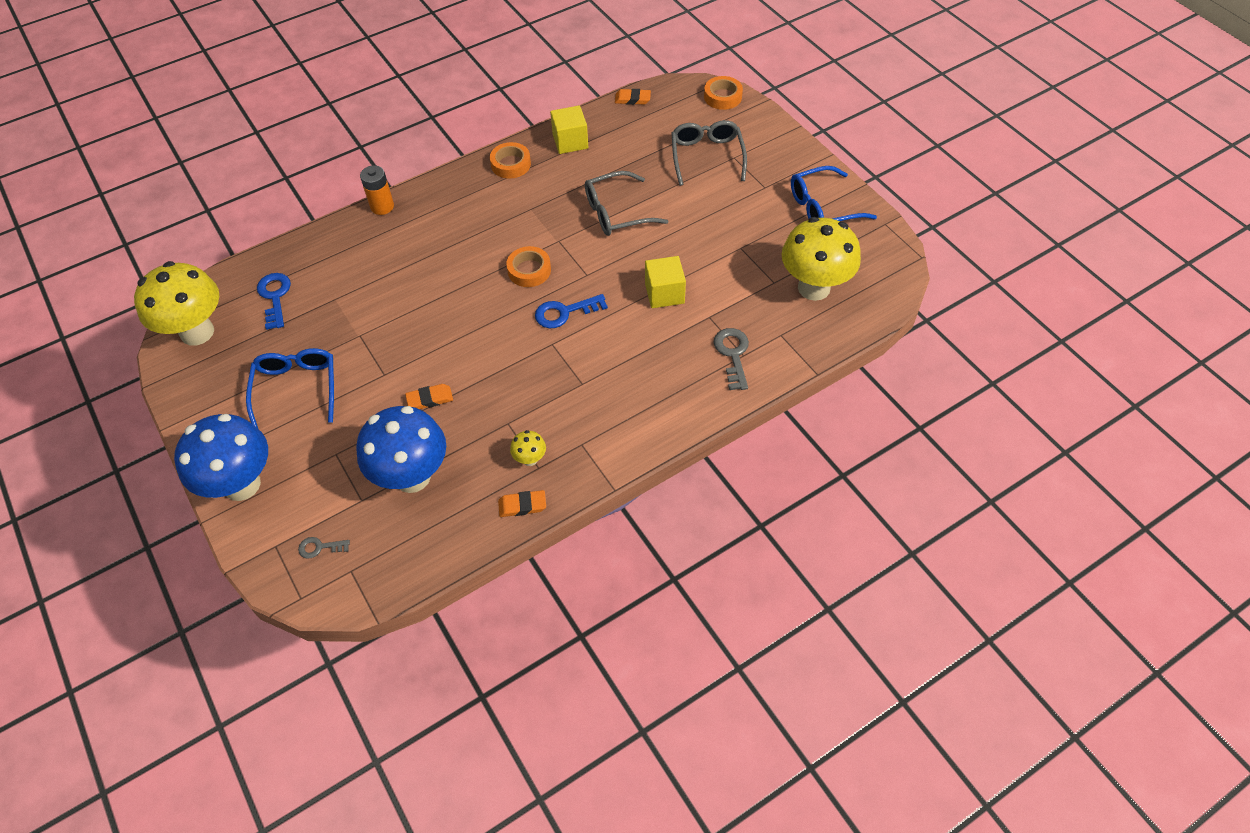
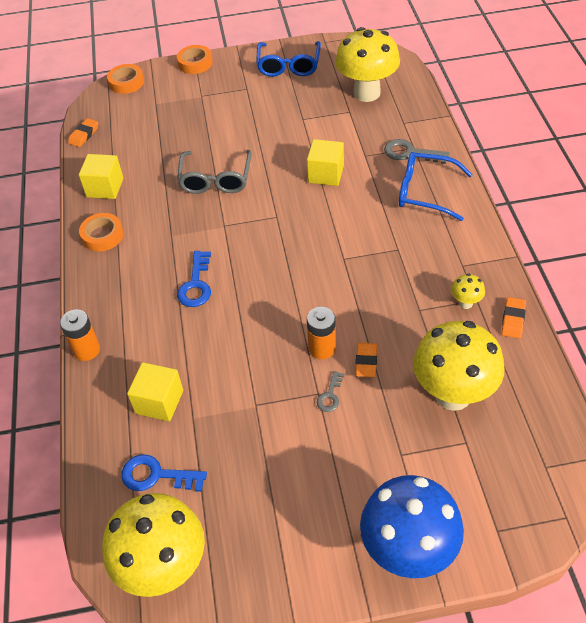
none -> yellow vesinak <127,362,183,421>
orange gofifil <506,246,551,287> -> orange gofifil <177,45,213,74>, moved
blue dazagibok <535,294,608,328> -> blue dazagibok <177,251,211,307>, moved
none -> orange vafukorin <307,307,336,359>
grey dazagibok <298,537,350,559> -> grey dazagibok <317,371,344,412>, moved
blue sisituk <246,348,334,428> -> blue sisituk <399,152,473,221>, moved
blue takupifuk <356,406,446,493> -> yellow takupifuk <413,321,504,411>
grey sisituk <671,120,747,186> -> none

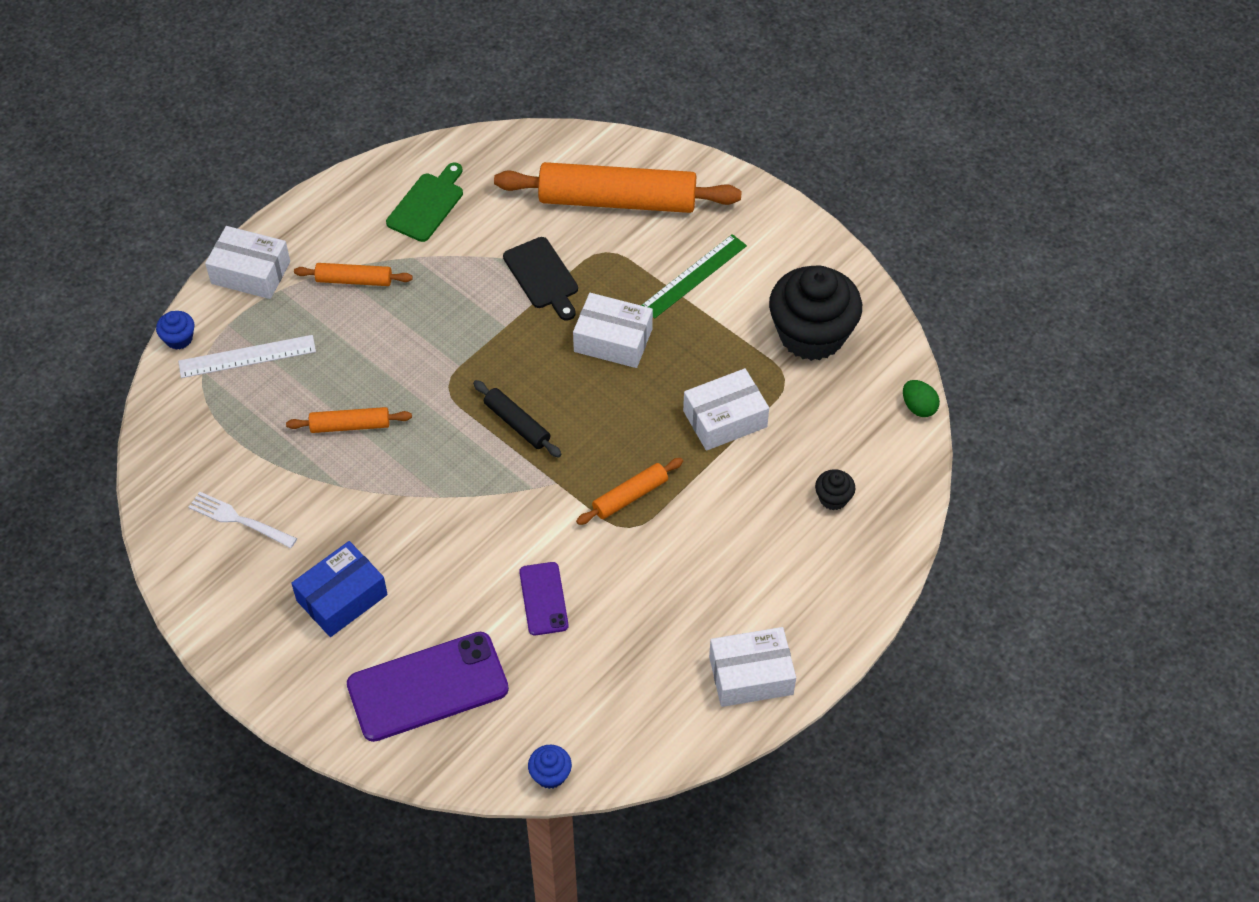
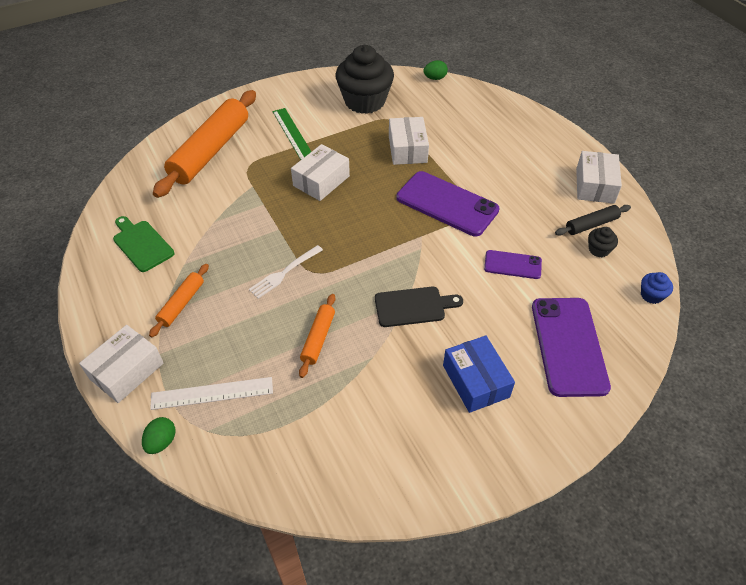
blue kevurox <156,311,194,350> -> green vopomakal <142,417,176,454>
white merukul <178,335,316,378> -> white merukul <150,377,273,410>, 75 degrees clockwise
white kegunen <189,492,297,548> -> white kegunen <249,245,323,299>, moved
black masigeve <503,237,578,321> -> black masigeve <375,287,463,327>, moved
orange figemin <576,458,683,525> -> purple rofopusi <396,171,500,236>
black figemin <473,380,561,458> -> black figemin <555,205,631,236>, moved
black kevurox <815,469,855,510> -> black kevurox <588,227,618,257>, moved

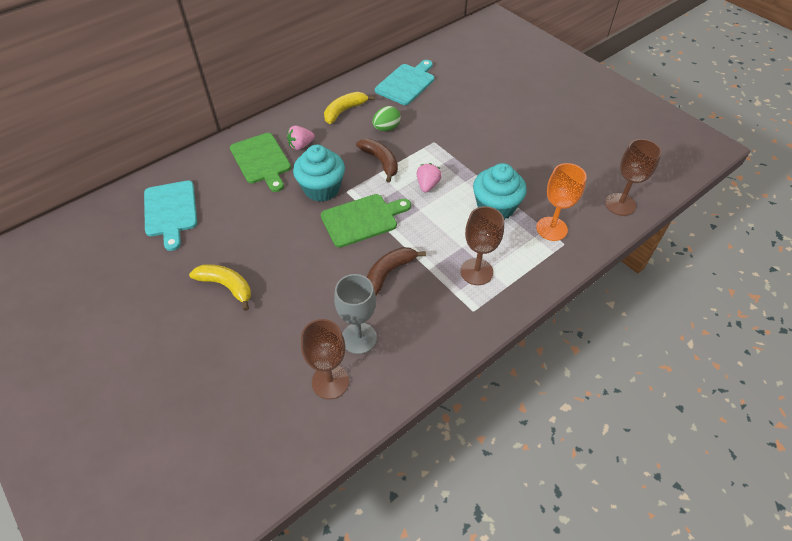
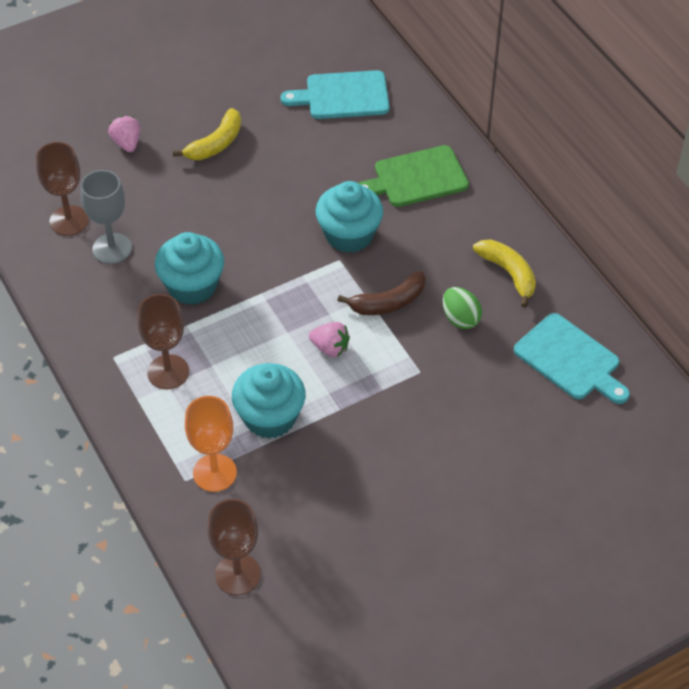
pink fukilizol <287,126,315,150> -> pink fukilizol <108,116,140,152>, moved
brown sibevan <367,247,426,295> -> turquoise kevurox <155,232,224,305>
green masigeve <321,194,411,248> -> none

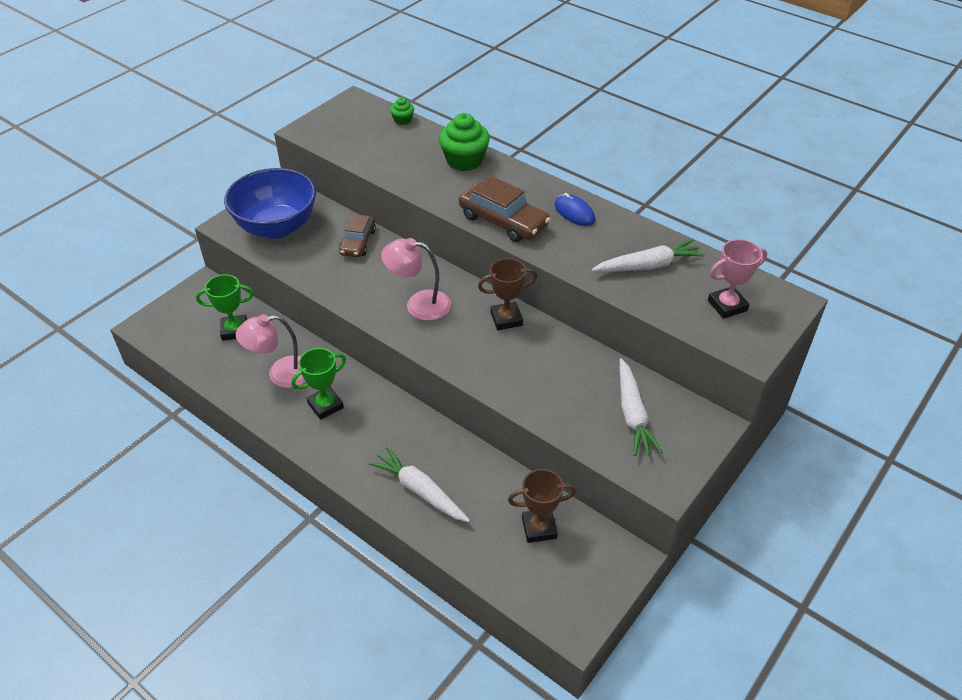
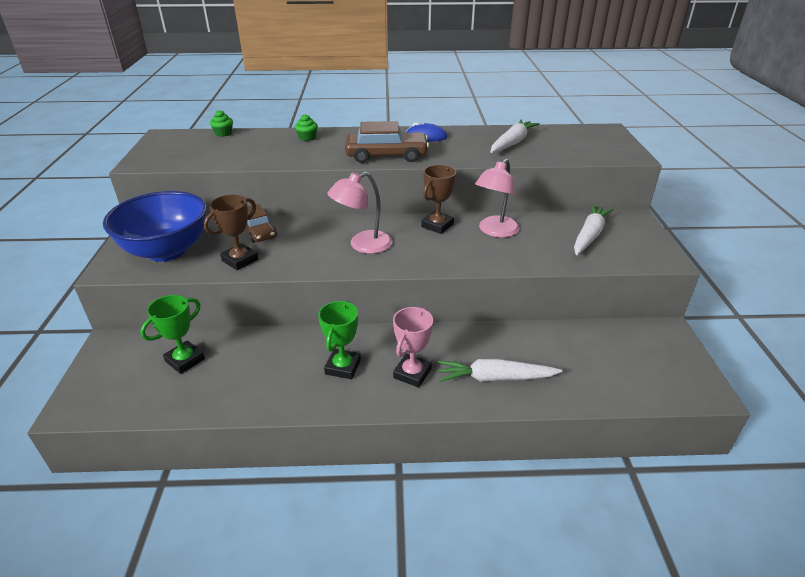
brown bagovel <508,469,576,543> -> brown bagovel <204,195,259,270>, moved
green kevurox <439,113,490,171> -> green kevurox <295,114,318,141>, x0.51
pink bagovel <708,239,767,319> -> pink bagovel <393,307,433,388>, moved
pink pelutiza <236,314,306,388> -> pink pelutiza <475,159,520,238>, moved
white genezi <619,358,663,456> -> white genezi <574,204,614,255>, 105 degrees counterclockwise

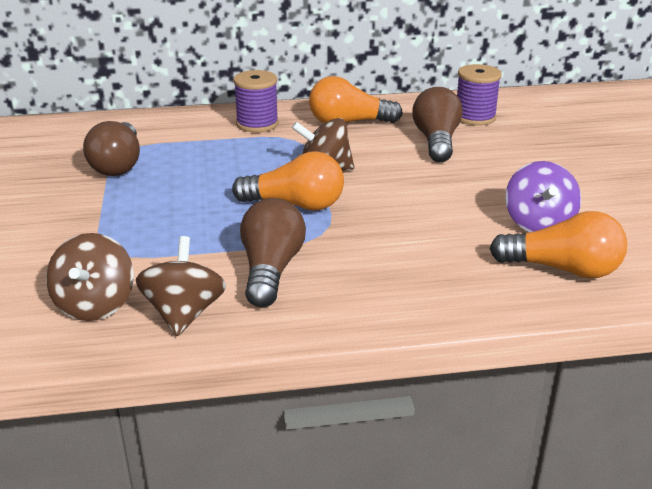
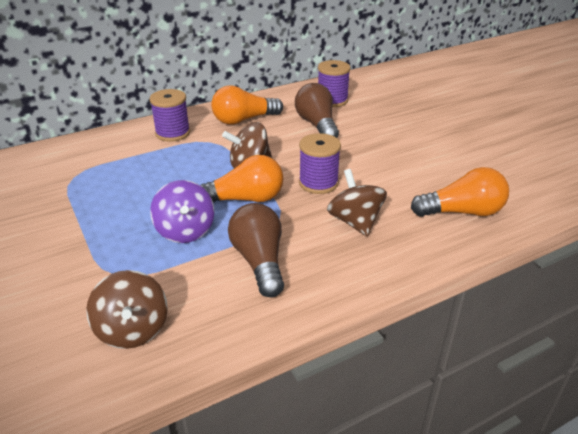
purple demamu <505,161,581,232> -> purple demamu <150,180,214,243>, moved
none -> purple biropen <299,133,341,194>
brown demamu <135,236,226,336> -> brown demamu <327,169,387,237>, moved
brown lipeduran <83,121,140,176> -> none

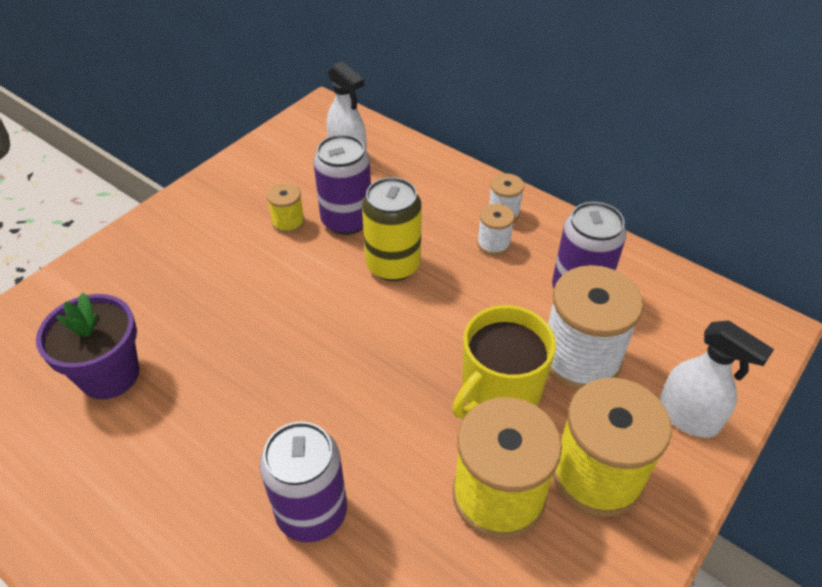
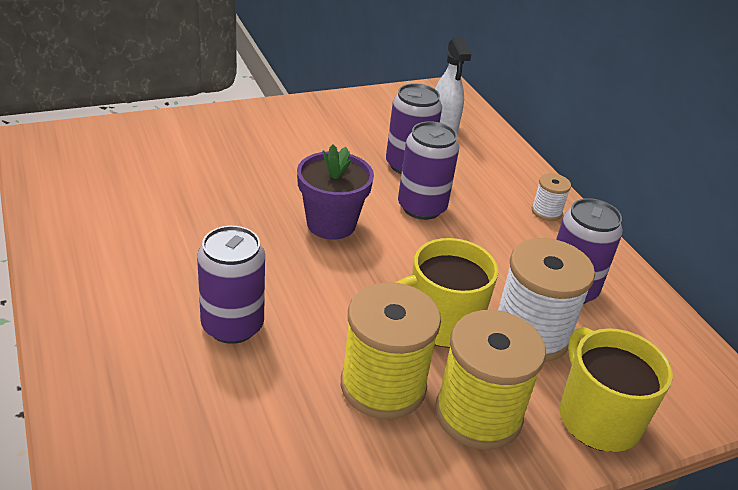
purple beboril <36,292,139,399> -> purple beboril <297,144,374,240>, moved
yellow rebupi <362,177,422,281> -> purple rebupi <398,121,459,220>
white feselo <659,320,774,438> -> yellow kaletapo <559,327,673,452>
yellow biropen <267,183,305,233> -> none
white biropen <477,204,515,256> -> none

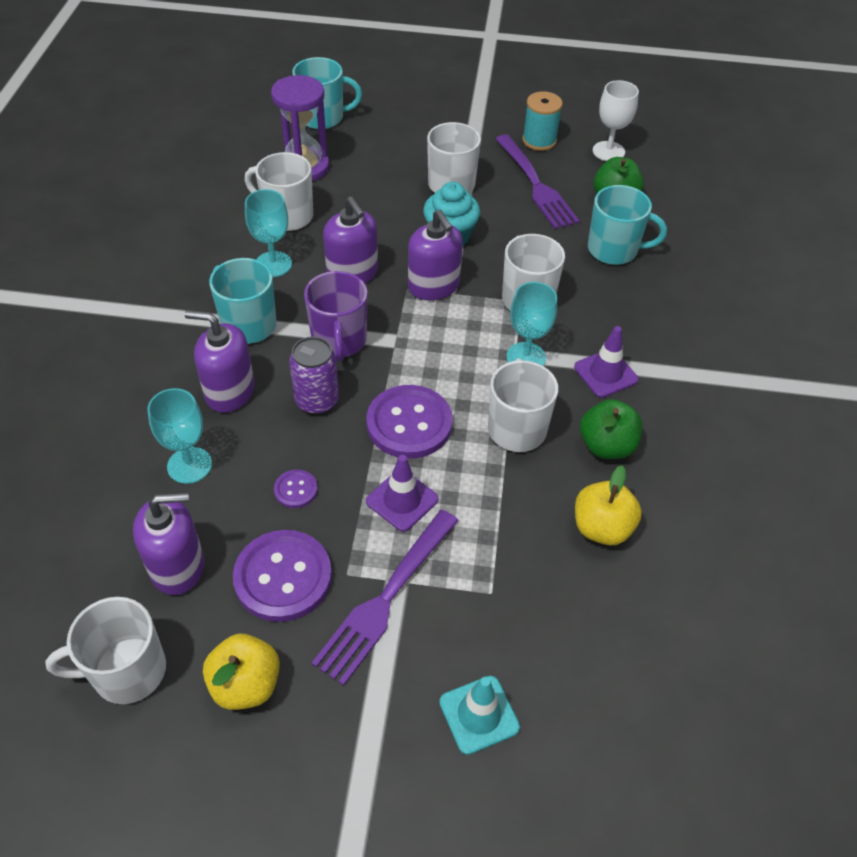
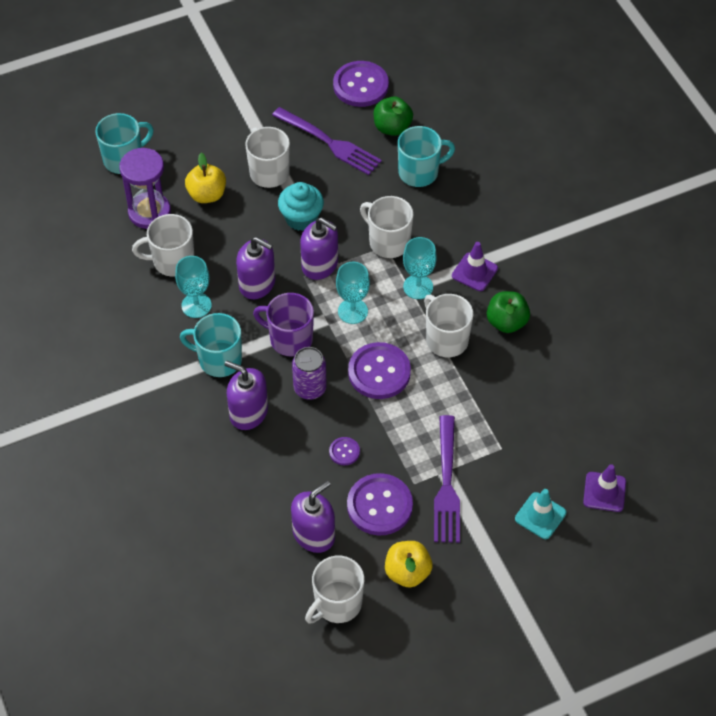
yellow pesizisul <575,465,642,545> -> yellow pesizisul <185,153,226,203>, moved
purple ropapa <184,310,255,413> -> purple ropapa <224,361,268,430>, 45 degrees clockwise
purple kaletapo <304,271,368,362> -> purple kaletapo <253,293,314,356>, 150 degrees clockwise
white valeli <593,80,639,161> -> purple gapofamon <333,61,389,107>
turquoise valeli <148,388,212,484> -> turquoise valeli <336,262,370,324>, moved
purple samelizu <366,455,438,532> -> purple samelizu <583,464,626,512>, moved
turquoise biropen <522,91,563,151> -> none

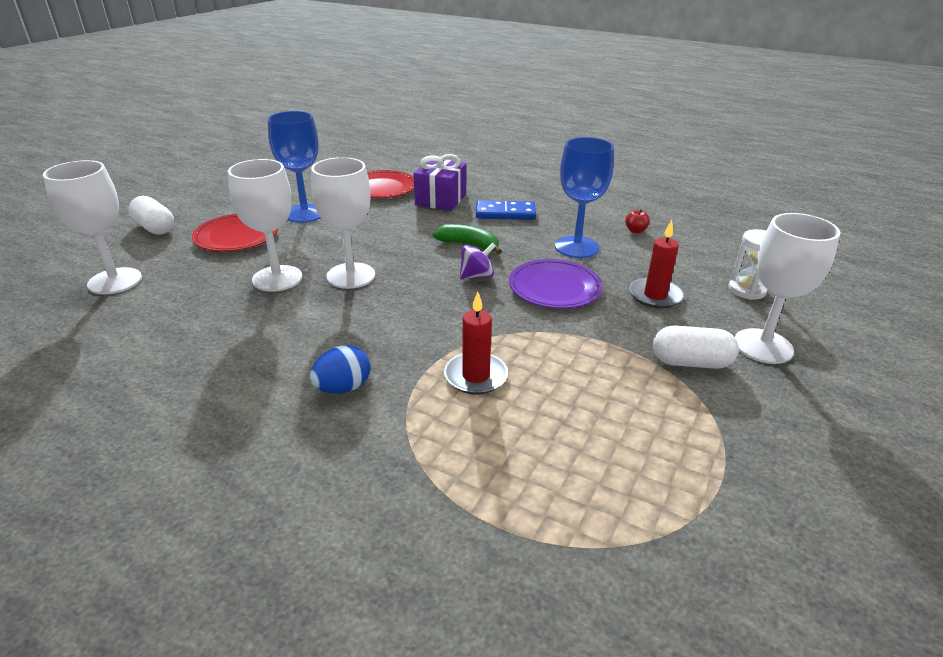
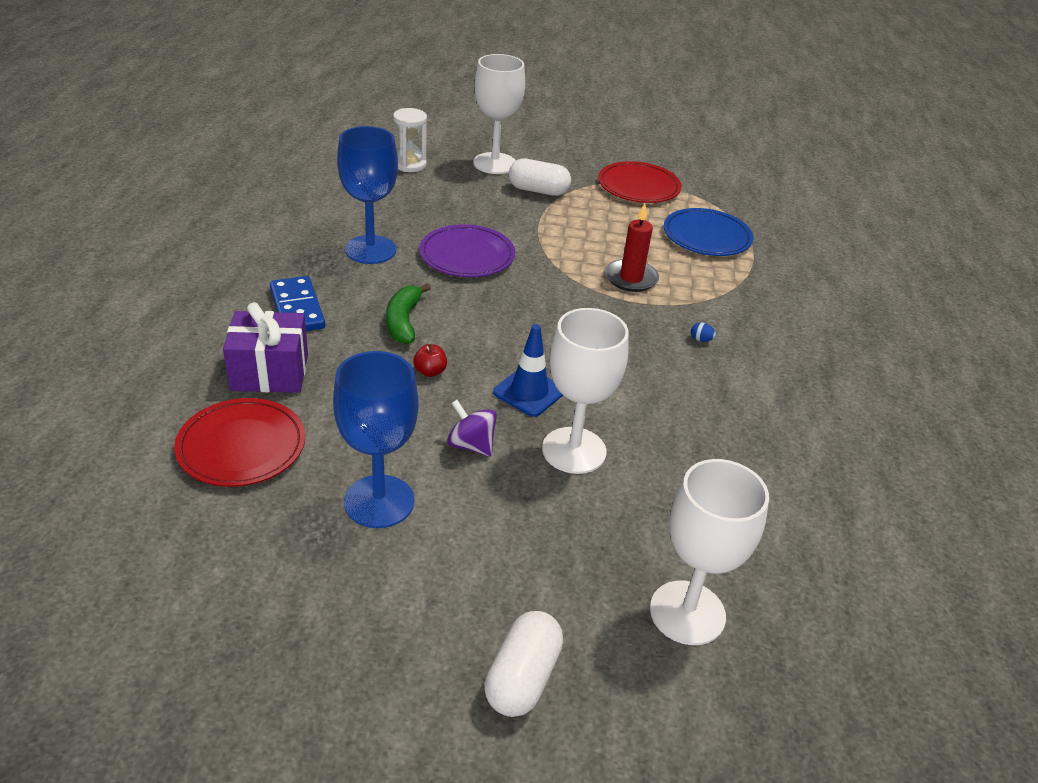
red pesizisul <625,209,650,233> -> red pesizisul <413,344,447,377>, moved
purple demamu <460,243,496,280> -> purple demamu <447,400,497,457>, moved
white valeli <311,157,375,289> -> blue samelizu <493,324,563,417>
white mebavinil <653,326,739,369> -> white mebavinil <509,158,571,196>, 60 degrees counterclockwise
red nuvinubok <192,214,278,252> -> red nuvinubok <598,161,682,203>, moved
none -> blue nuvinubok <663,208,753,256>
blue vopomakal <310,345,371,394> -> blue vopomakal <691,323,716,342>, x0.46
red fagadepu <629,220,684,309> -> none

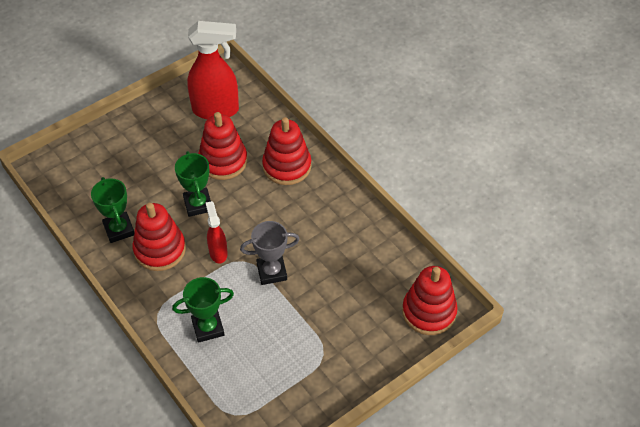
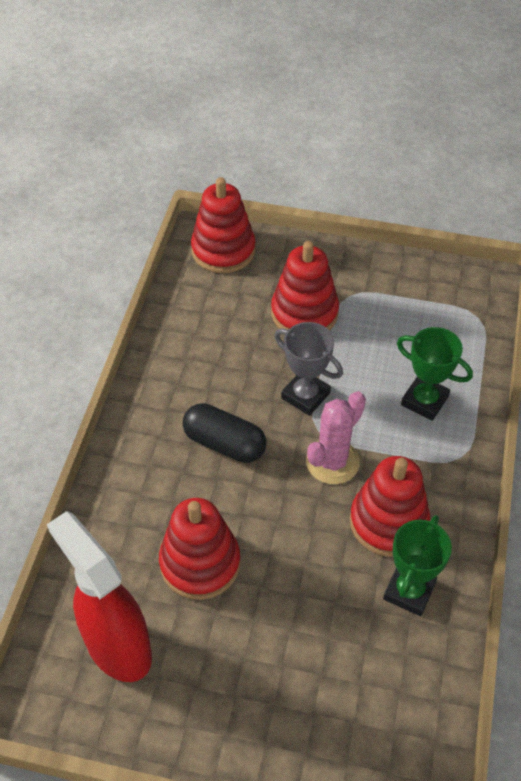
none -> black mebavinil <183,403,266,463>
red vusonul <262,117,311,185> -> red vusonul <271,241,339,330>, moved
red feselo <206,201,228,263> -> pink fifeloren <306,391,366,484>
green bagovel <175,151,211,217> -> none

